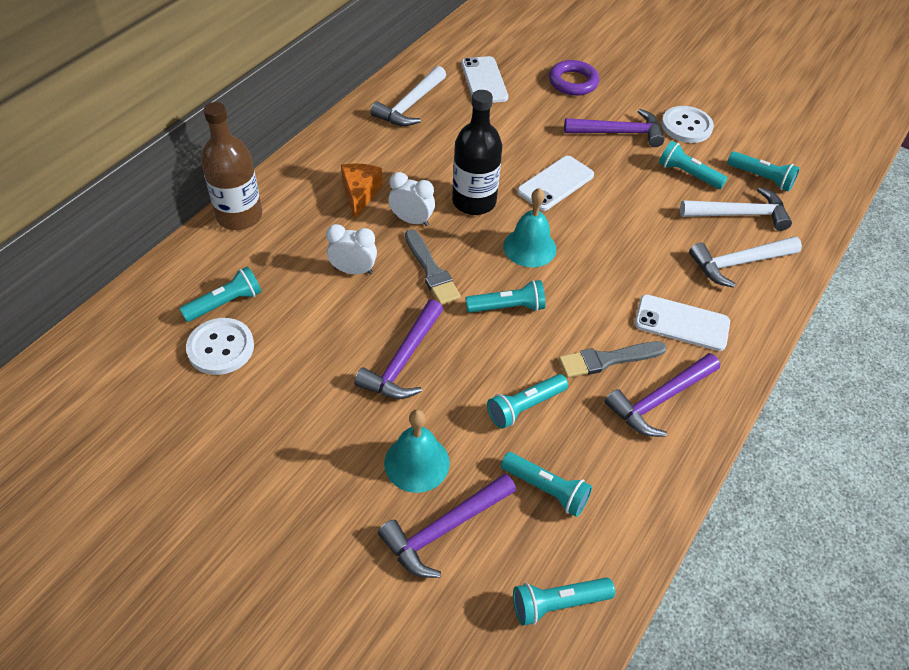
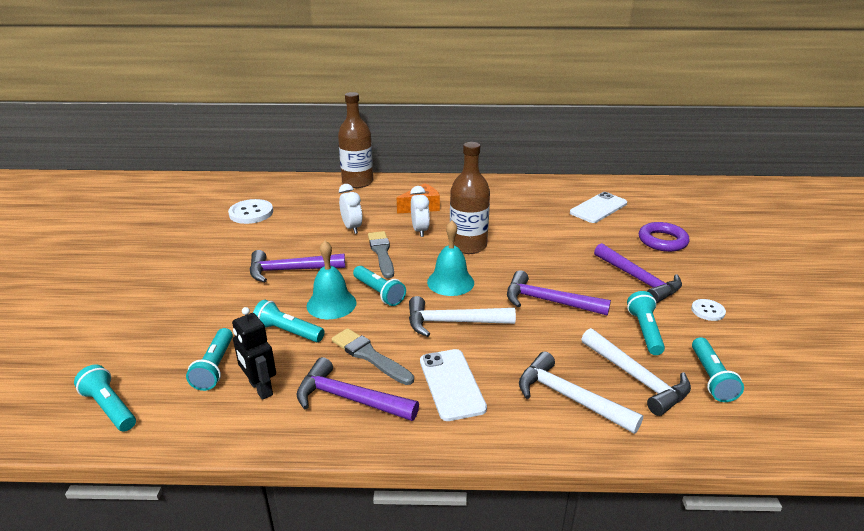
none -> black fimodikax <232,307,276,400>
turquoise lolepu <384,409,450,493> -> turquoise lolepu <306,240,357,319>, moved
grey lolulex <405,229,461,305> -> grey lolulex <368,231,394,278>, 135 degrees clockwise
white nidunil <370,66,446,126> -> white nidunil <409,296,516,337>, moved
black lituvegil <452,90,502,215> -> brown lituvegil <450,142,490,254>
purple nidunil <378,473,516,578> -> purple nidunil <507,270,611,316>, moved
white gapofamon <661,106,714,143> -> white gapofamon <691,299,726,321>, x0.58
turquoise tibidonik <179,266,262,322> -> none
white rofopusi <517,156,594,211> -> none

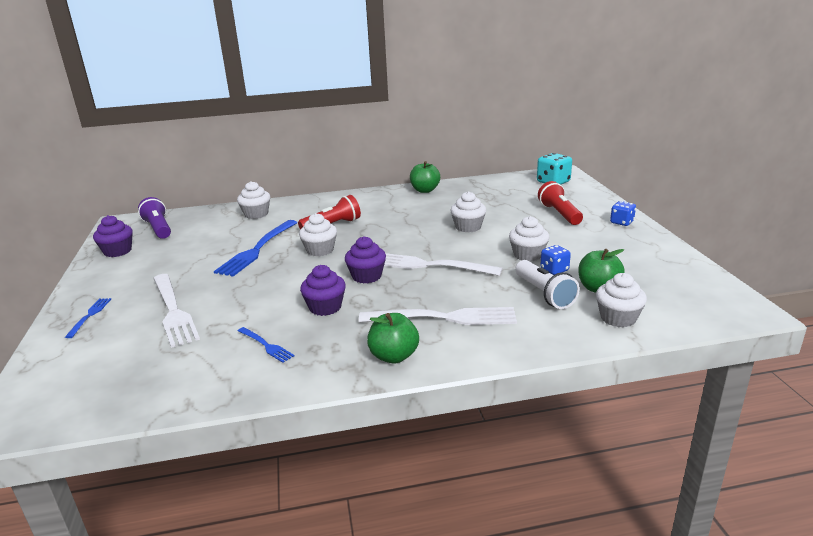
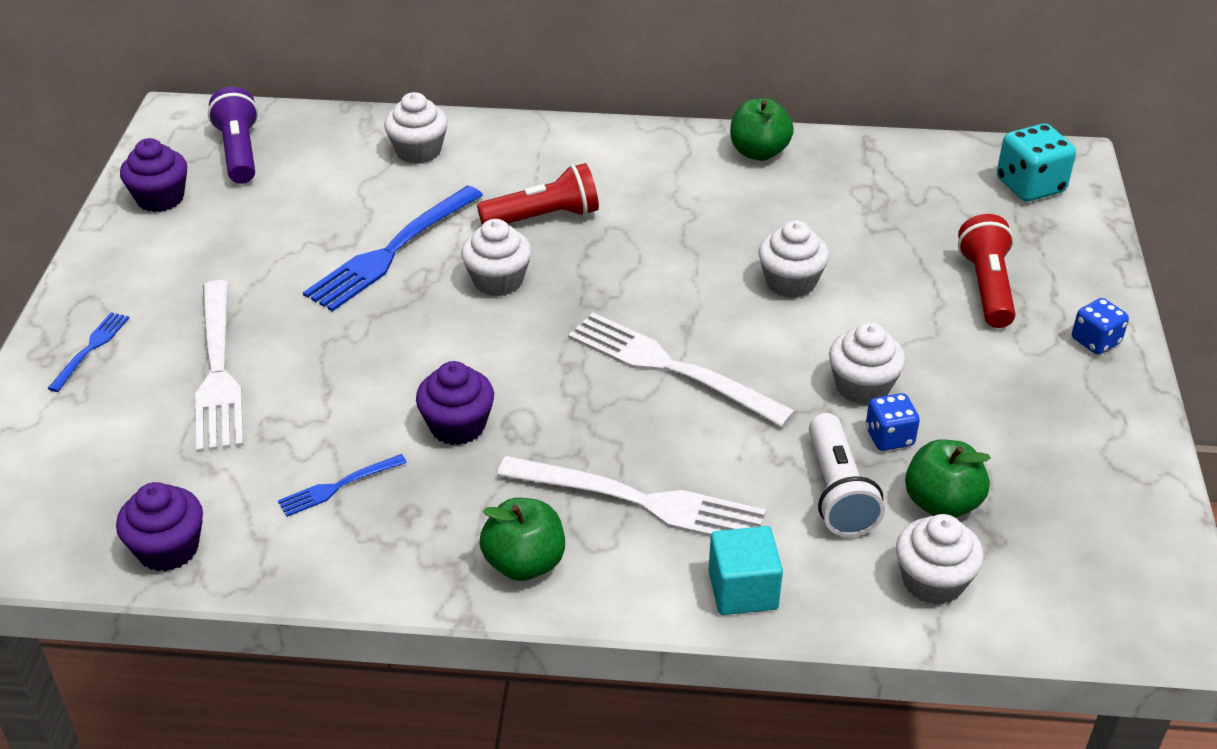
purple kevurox <345,236,386,283> -> purple kevurox <116,482,203,572>, moved
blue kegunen <238,327,295,363> -> blue kegunen <278,454,407,517>, 90 degrees clockwise
none -> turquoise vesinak <708,526,783,615>

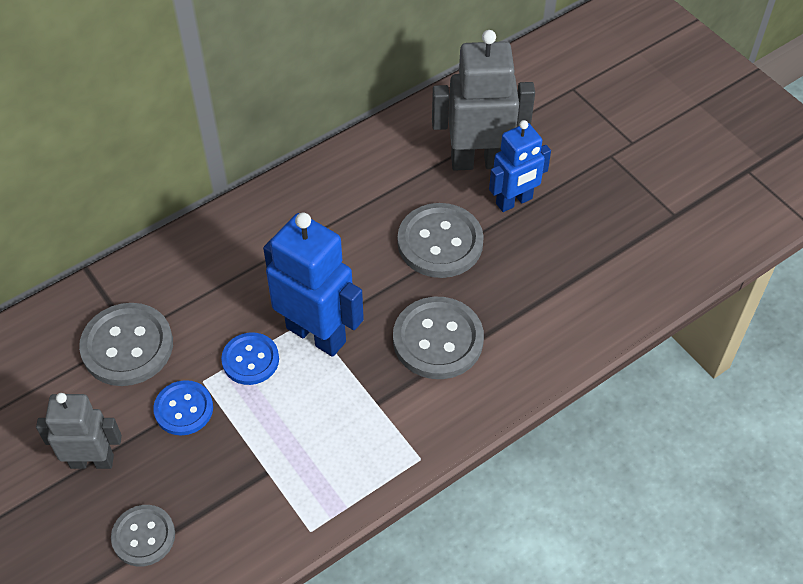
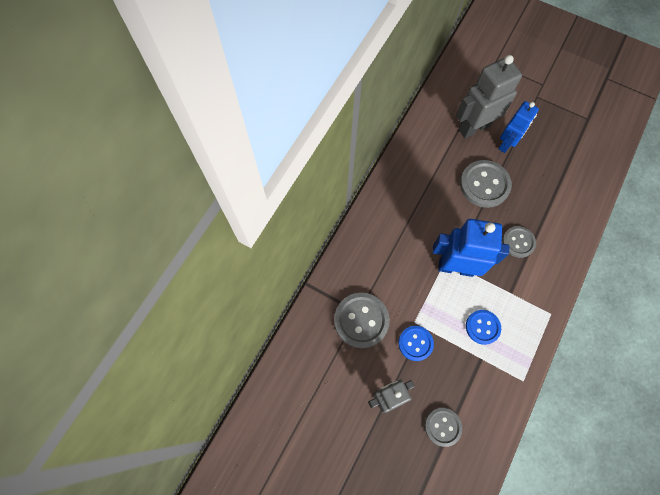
blue gapofamon <221,332,279,385> -> blue gapofamon <466,310,501,345>, moved
grey gapofamon <393,297,484,379> -> grey gapofamon <502,226,536,258>, x0.62

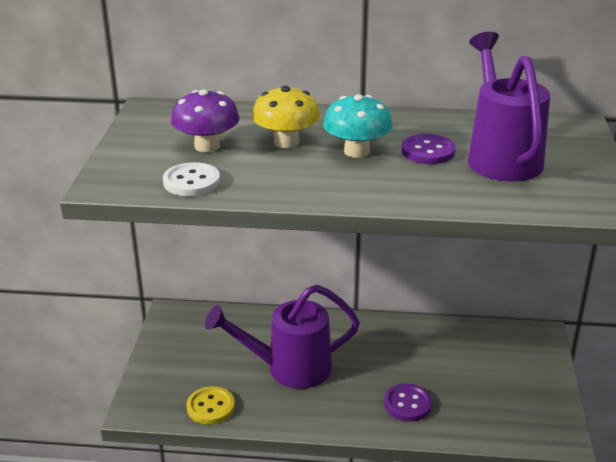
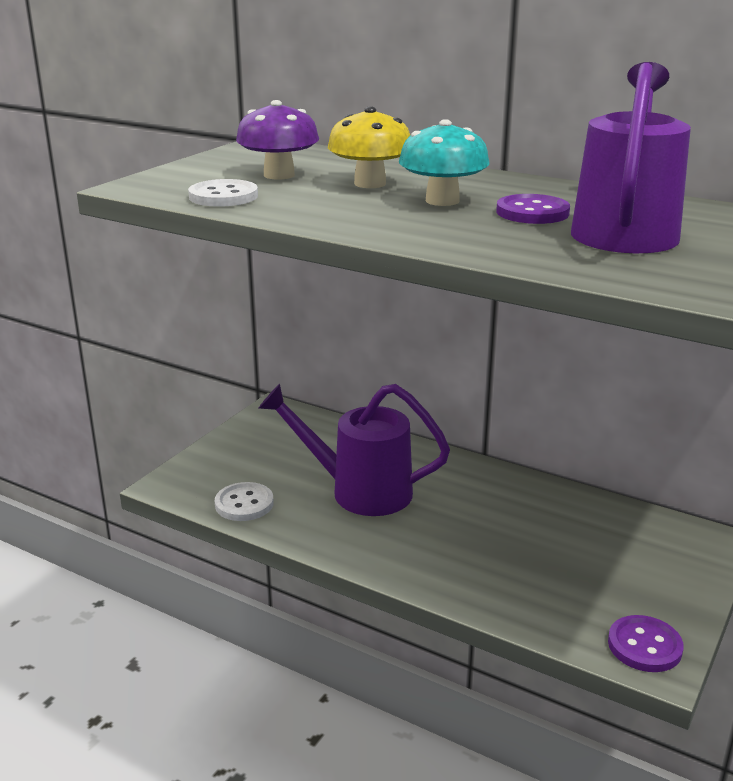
yellow gapofamon <186,386,235,424> -> white gapofamon <215,482,274,521>
purple gapofamon <384,384,432,421> -> purple gapofamon <608,615,684,672>, moved

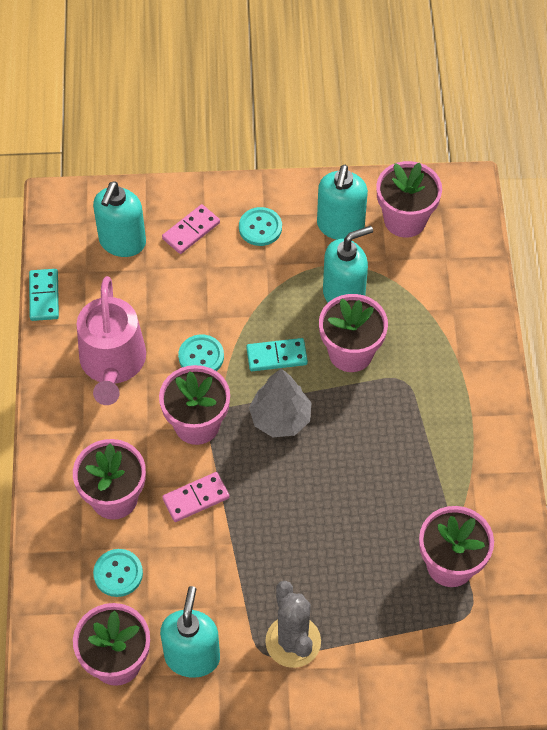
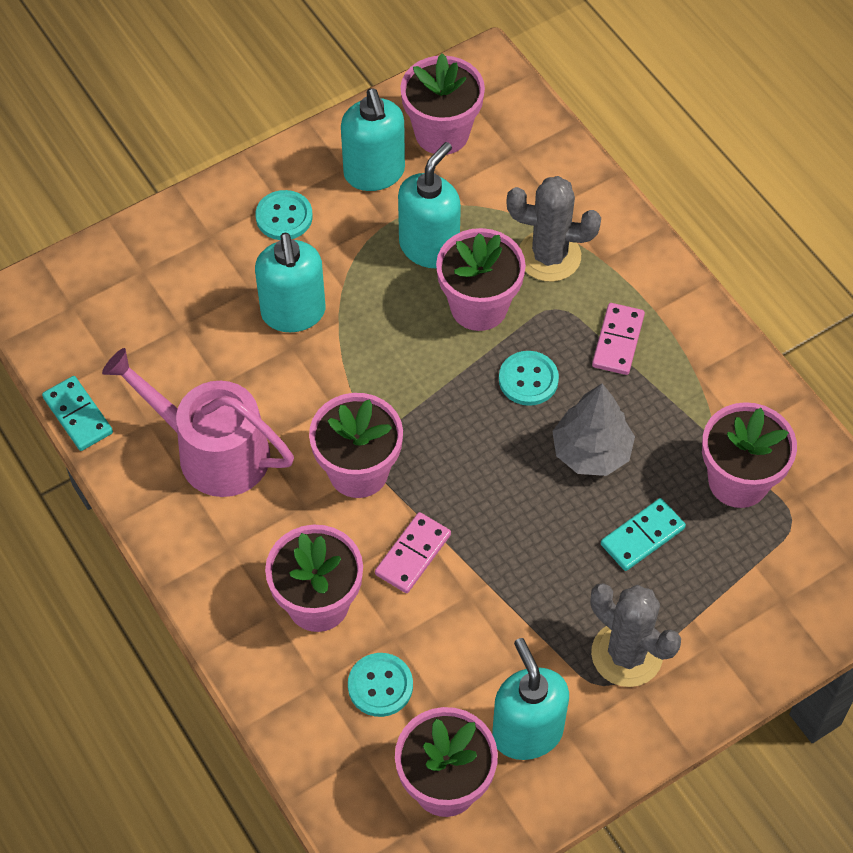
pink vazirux <77,276,146,405> -> pink vazirux <102,348,294,497>, 150 degrees clockwise
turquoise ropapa <93,181,146,257> -> turquoise ropapa <255,233,326,332>, moved
turquoise gapofamon <178,334,224,371> -> turquoise gapofamon <499,351,559,406>, moved
none -> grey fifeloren <506,176,601,282>
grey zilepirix <249,369,312,437> -> grey zilepirix <552,384,635,476>, moved
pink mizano <162,204,220,254> -> pink mizano <592,303,645,375>, moved
turquoise mizano <246,338,308,371> -> turquoise mizano <601,498,686,571>, moved

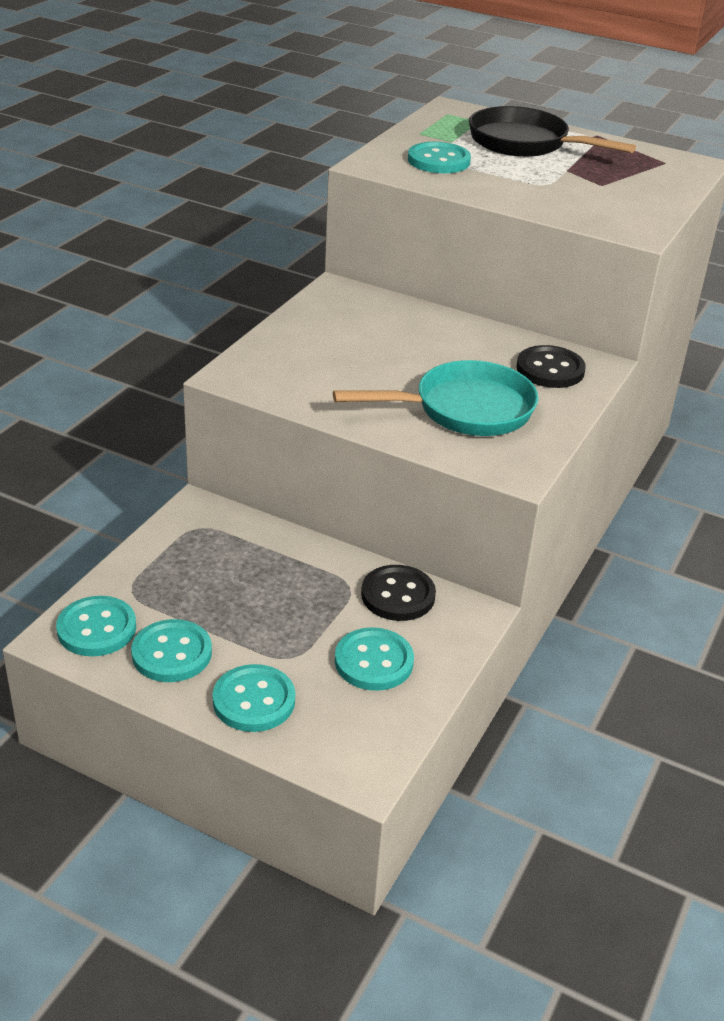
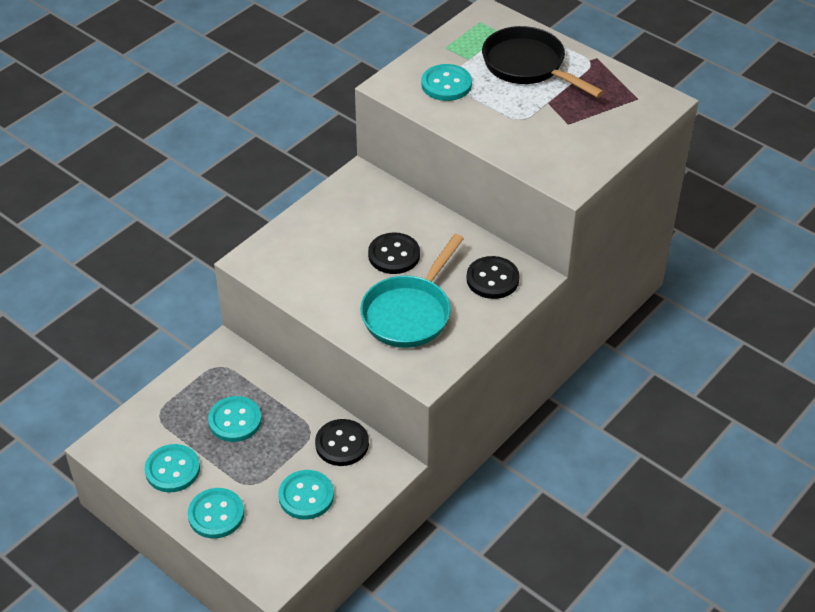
turquoise gapofamon <56,596,136,656> -> turquoise gapofamon <208,396,262,442>, moved
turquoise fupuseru <333,360,539,436> -> turquoise fupuseru <360,234,464,348>, 120 degrees clockwise
none -> black gapofamon <368,232,420,274>

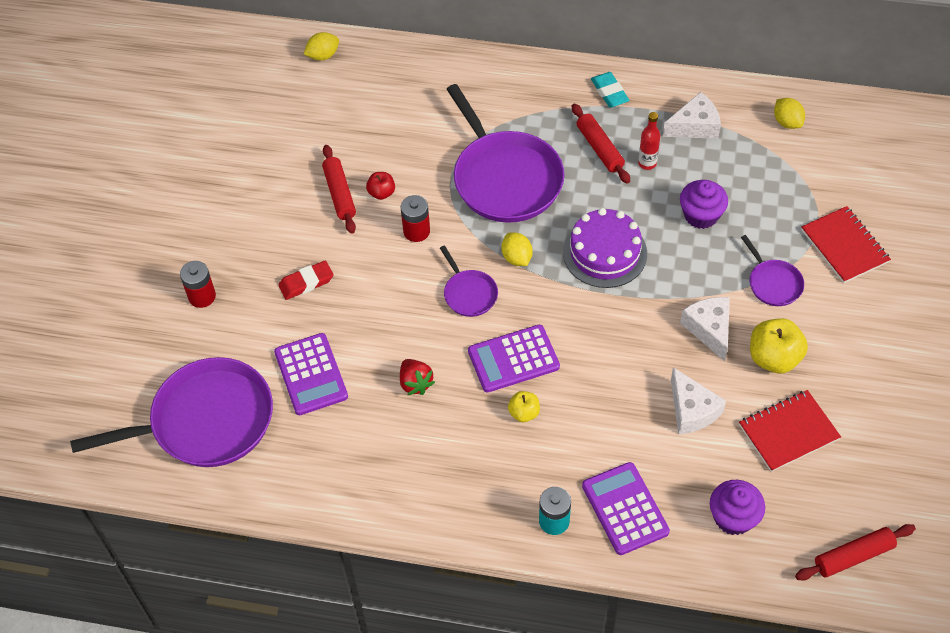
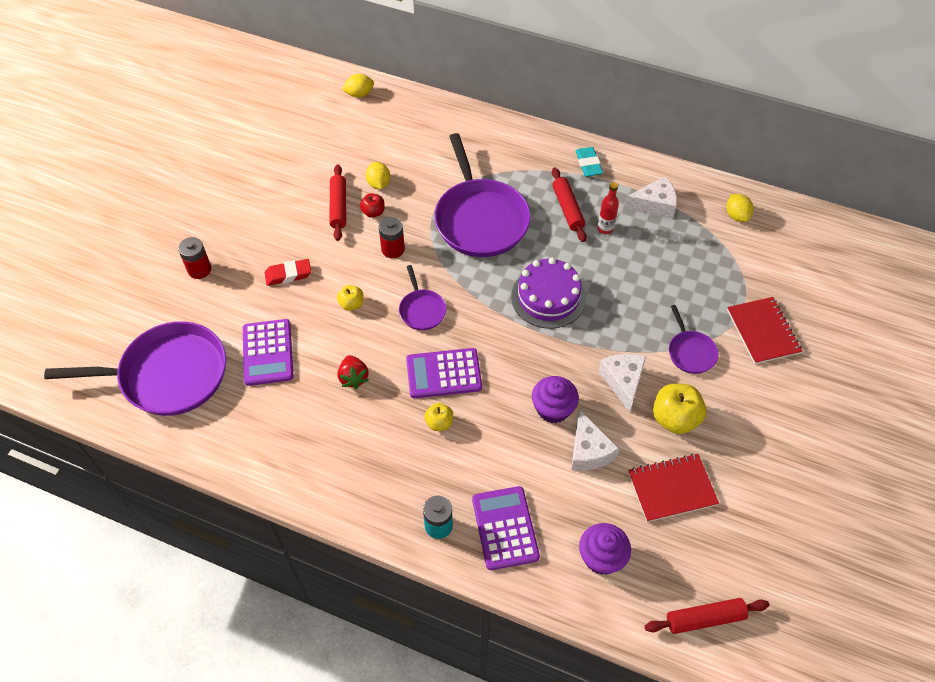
none -> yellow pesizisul <337,285,364,311>
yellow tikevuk <502,232,533,266> -> yellow tikevuk <366,162,390,189>, moved
purple kevurox <680,180,728,229> -> purple kevurox <532,376,579,423>, moved

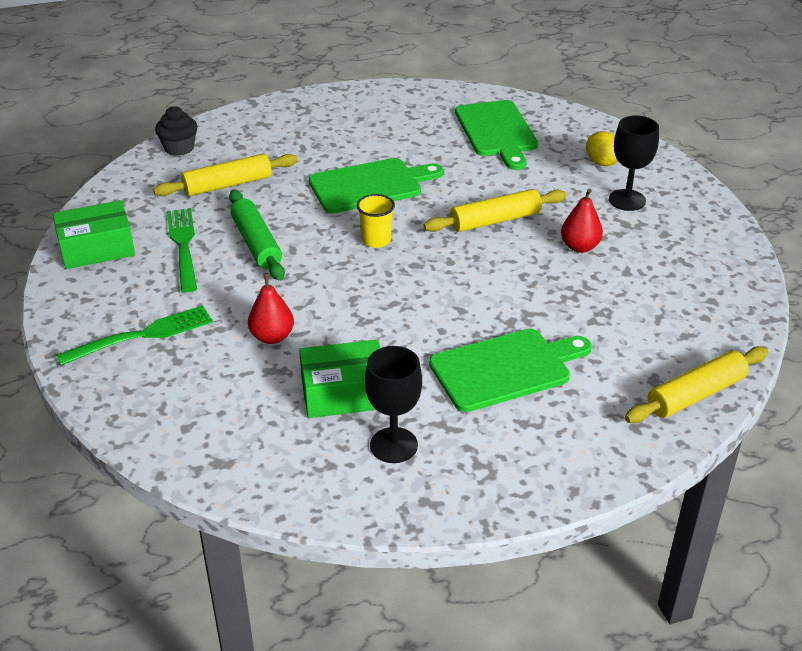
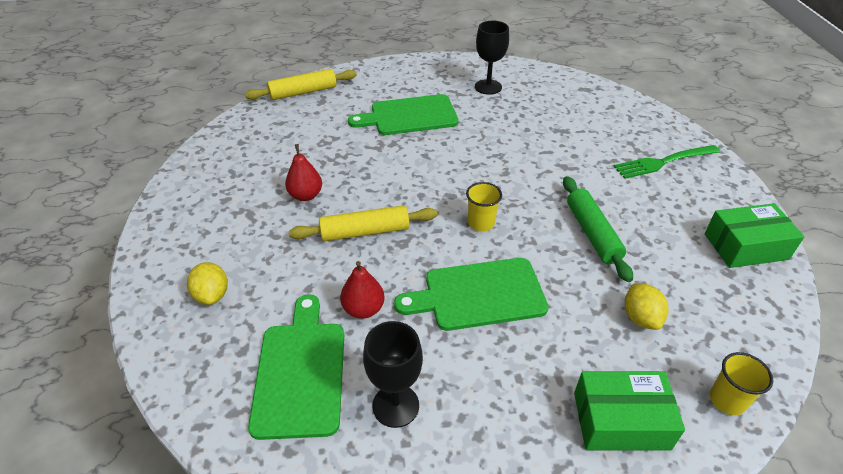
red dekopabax <248,273,294,344> -> red dekopabax <340,261,385,319>, moved
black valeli <609,116,659,211> -> black valeli <363,321,423,428>, moved
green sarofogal <299,340,380,418> -> green sarofogal <574,371,685,451>, moved
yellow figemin <153,154,297,196> -> yellow tikevuk <625,283,668,330>
black kevurox <155,106,198,156> -> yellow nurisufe <710,352,773,415>
green kegunen <167,208,197,292> -> none

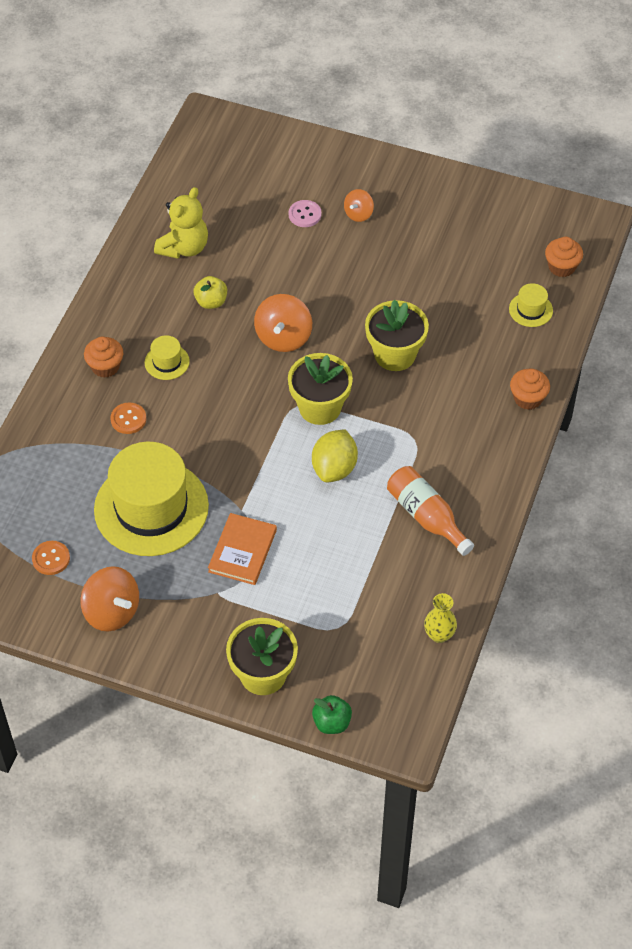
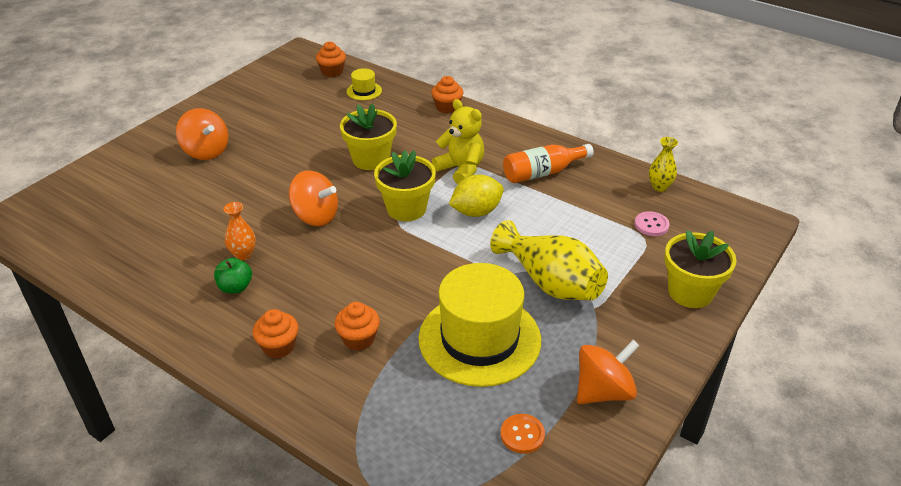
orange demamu <344,189,374,222> -> orange demamu <176,108,228,160>, x1.73
green pesizisul <312,695,352,734> -> green pesizisul <214,258,252,294>, moved
yellow pesizisul <194,276,227,309> -> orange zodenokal <223,202,256,260>
orange gapofamon <110,402,146,434> -> orange kevurox <334,302,380,351>
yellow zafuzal <154,187,208,259> -> yellow zafuzal <432,99,484,184>, moved
yellow tikevuk <312,429,358,482> -> yellow tikevuk <449,174,504,217>, 60 degrees counterclockwise
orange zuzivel <208,513,277,585> -> yellow zodenokal <490,220,608,300>
pink gapofamon <289,200,322,227> -> pink gapofamon <635,211,670,236>, moved
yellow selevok <145,335,190,380> -> none

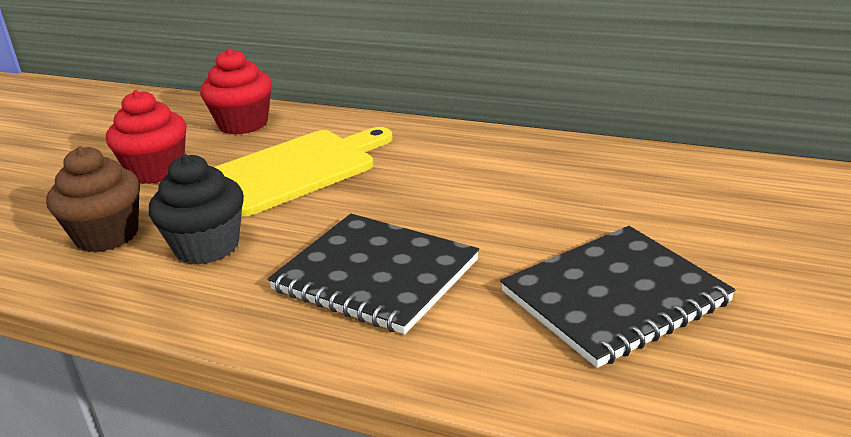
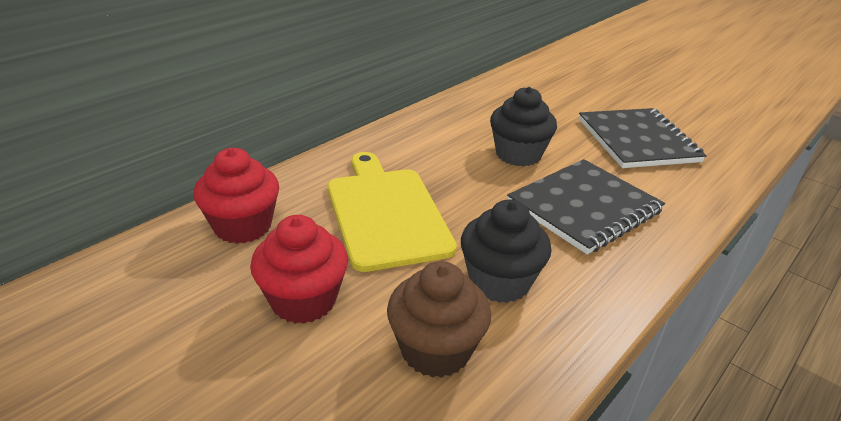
none -> black kevurox <490,87,557,167>

